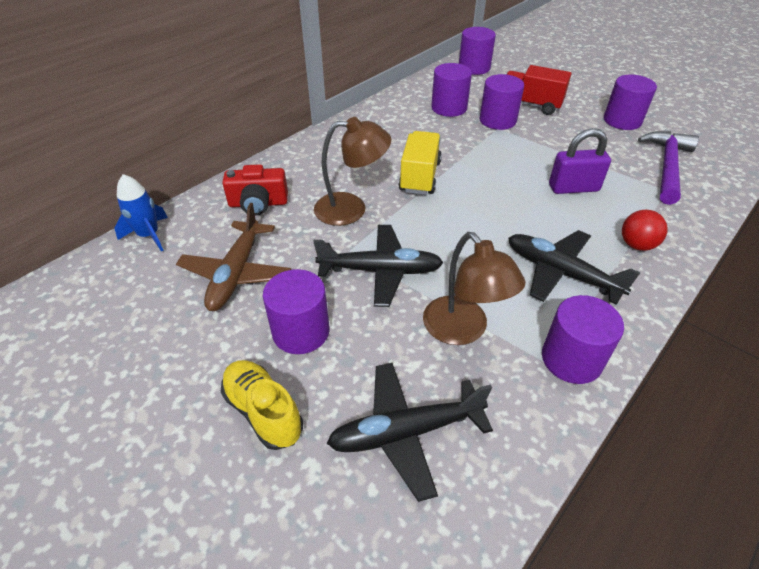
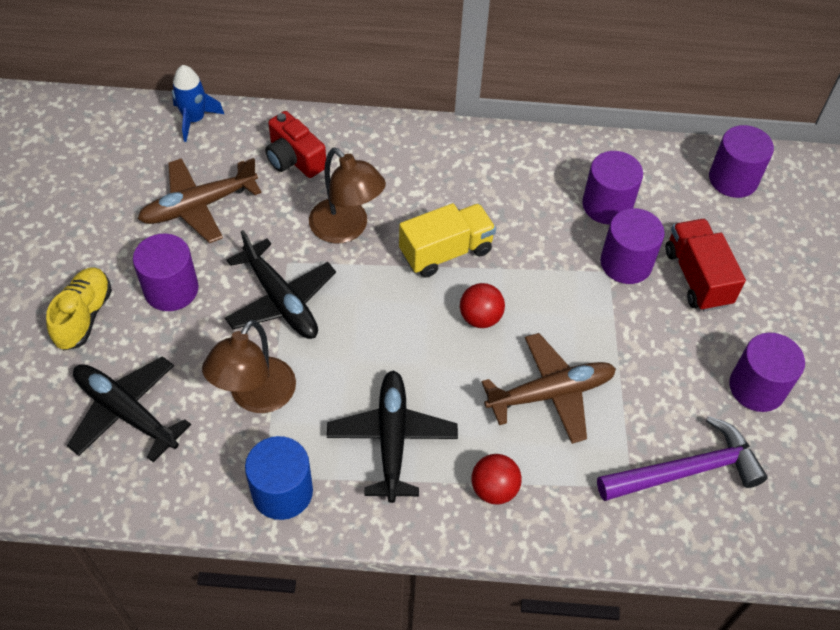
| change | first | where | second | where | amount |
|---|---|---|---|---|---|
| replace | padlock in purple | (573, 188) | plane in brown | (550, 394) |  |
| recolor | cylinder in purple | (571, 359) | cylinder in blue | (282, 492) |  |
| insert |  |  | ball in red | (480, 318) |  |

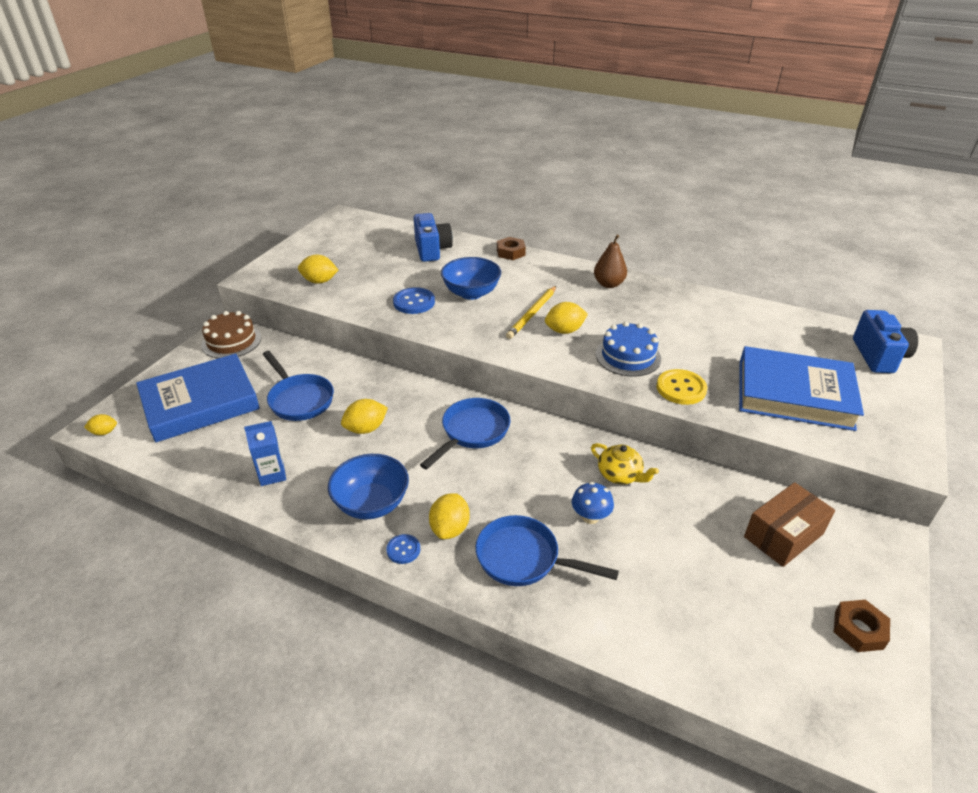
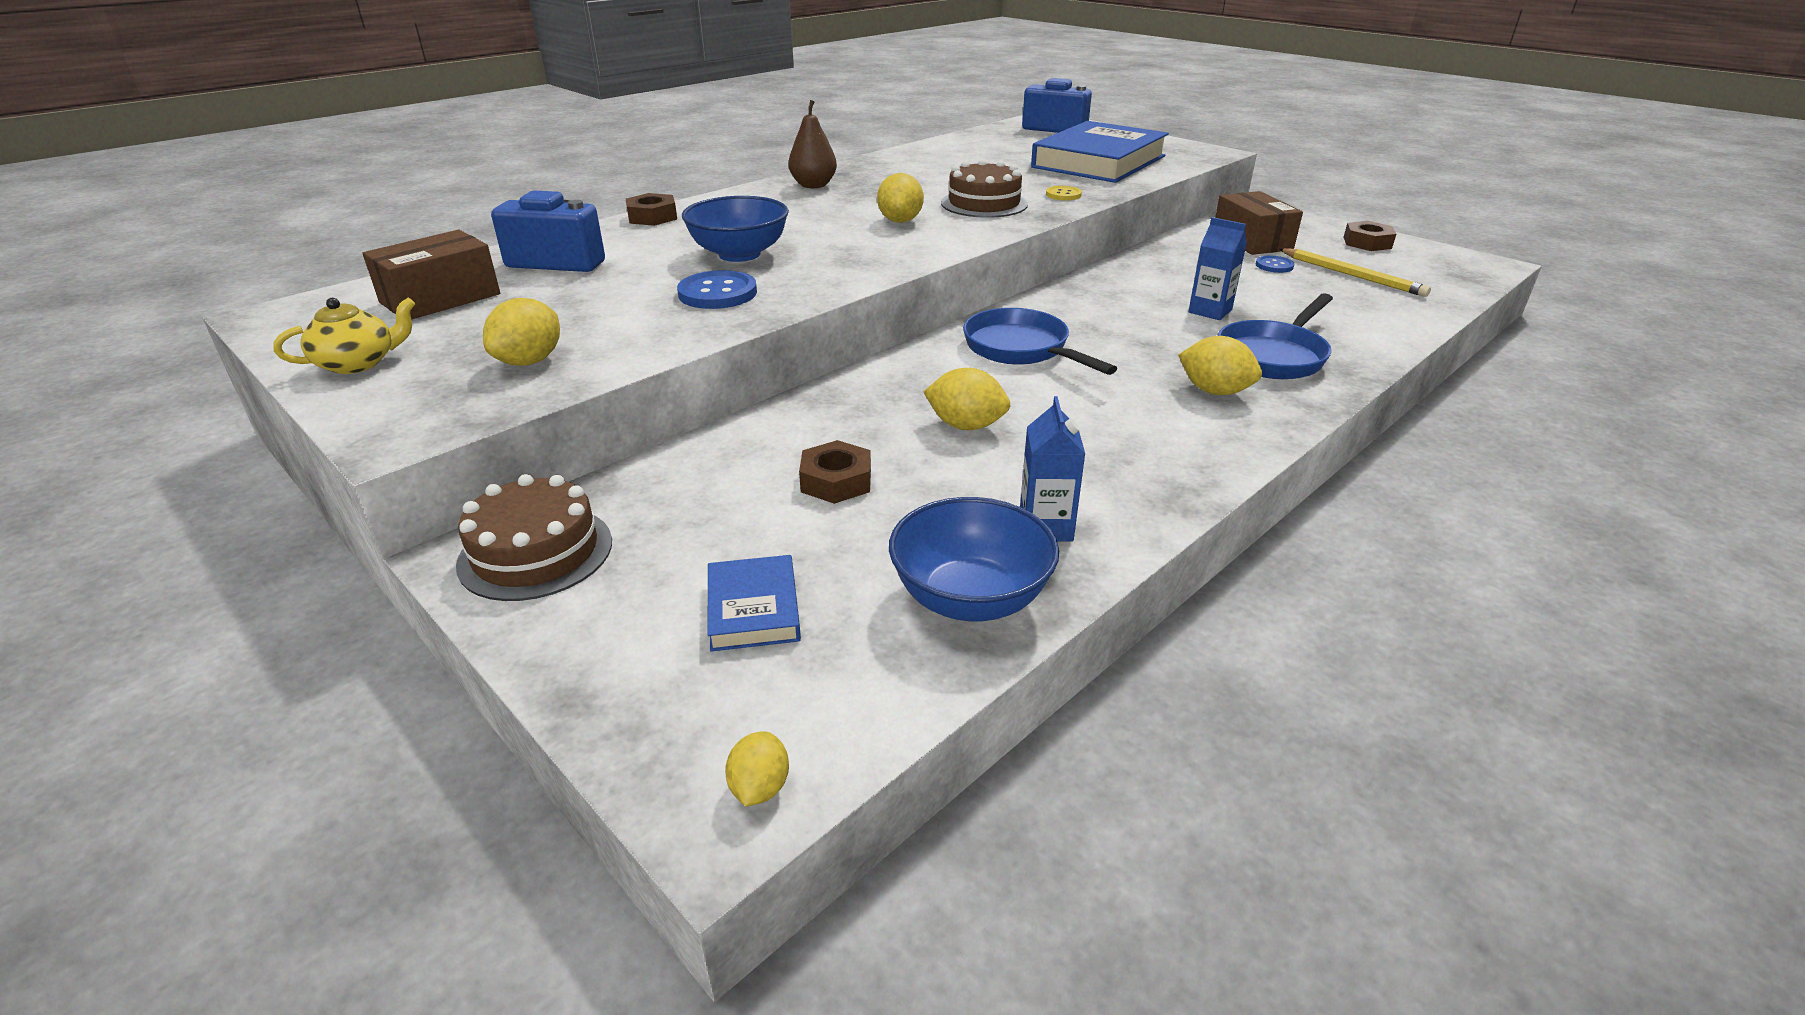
| change | first | where | second | where | amount |
|---|---|---|---|---|---|
| move | pencil in yellow | (532, 314) |  | (1352, 275) |  |
| recolor | cake in blue | (628, 356) | cake in brown | (984, 203) |  |
| replace | pan in blue | (299, 399) | nut in brown | (836, 481) |  |
| resize | book in blue | (200, 403) |  | (754, 609) | x0.45 |
| resize | button in yellow | (681, 388) |  | (1063, 195) | x0.59 |
| rotate | lemon in yellow | (366, 429) |  | (966, 426) | 60 degrees counterclockwise |
| move | teapot in yellow | (620, 475) |  | (358, 363) |  |
| move | bowl in blue | (372, 504) |  | (970, 598) |  |
| replace | mushroom in blue | (590, 517) | carton in blue | (1210, 311) |  |
| move | button in blue | (403, 550) |  | (1274, 266) |  |
| insert |  |  | box in brown | (440, 298) |  |

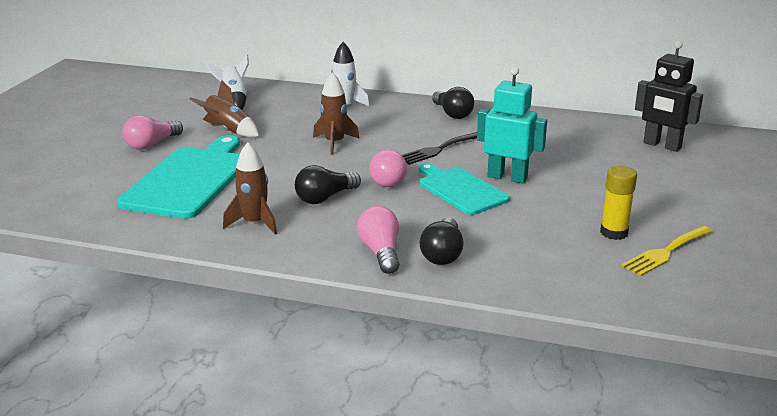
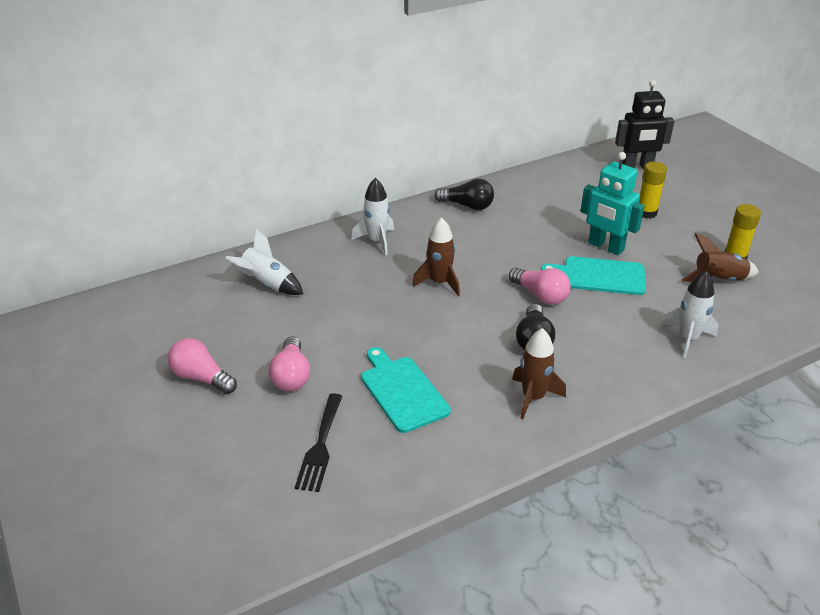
| change | first | where | second | where | amount |
|---|---|---|---|---|---|
| rotate | robot in turquoise | (507, 177) |  | (605, 247) | 120 degrees counterclockwise |
| move | rocket in brown | (228, 130) |  | (718, 280) |  |
| move | fork in black | (438, 149) |  | (320, 446) |  |
| resize | cutting board in turquoise | (189, 180) |  | (402, 391) | x0.63 |
| move | light bulb in pink | (381, 252) |  | (201, 378) |  |
| replace | light bulb in black | (442, 254) | rocket in white | (688, 338) |  |
| delete | fork in yellow | (665, 252) |  |  |  |
| insert |  |  | glue stick in yellow | (646, 212) |  |

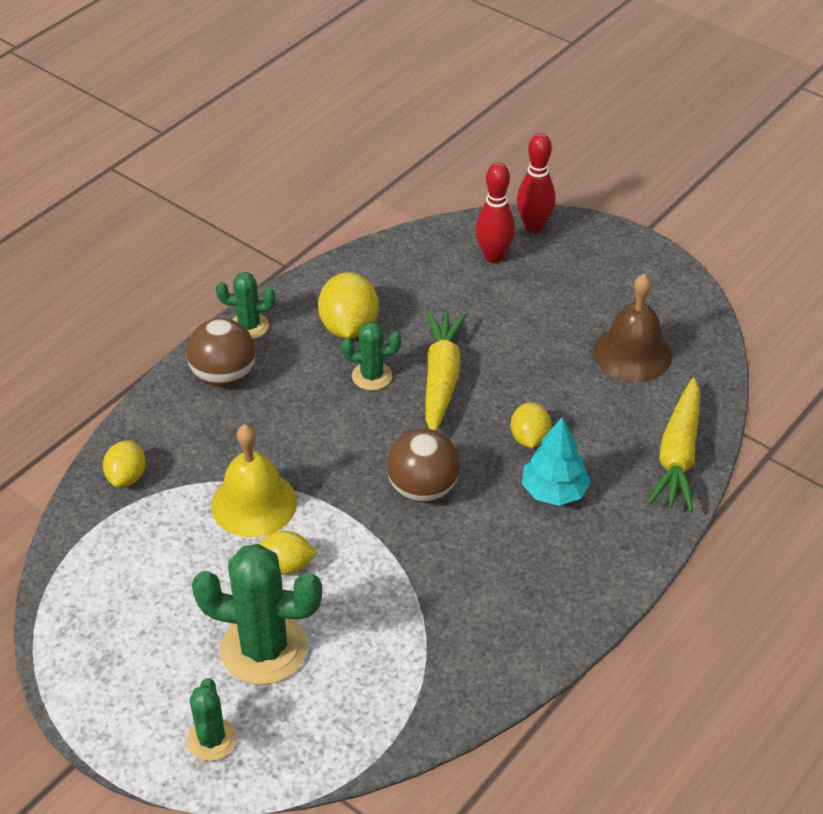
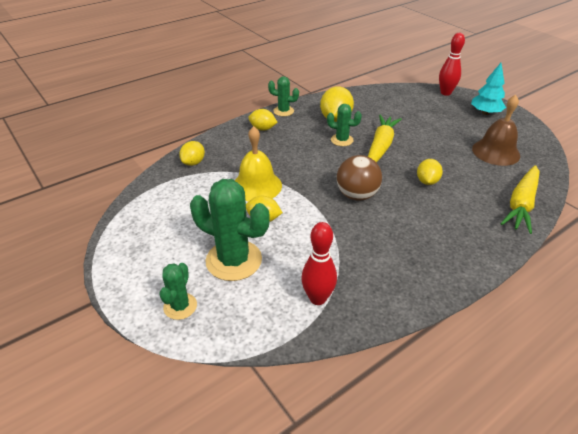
| change | first | where | second | where | amount |
|---|---|---|---|---|---|
| move | bowling pin in red | (493, 256) |  | (317, 298) |  |
| replace | ball in brown | (224, 376) | lemon in yellow | (262, 129) |  |
| move | tree in turquoise | (554, 491) |  | (485, 113) |  |

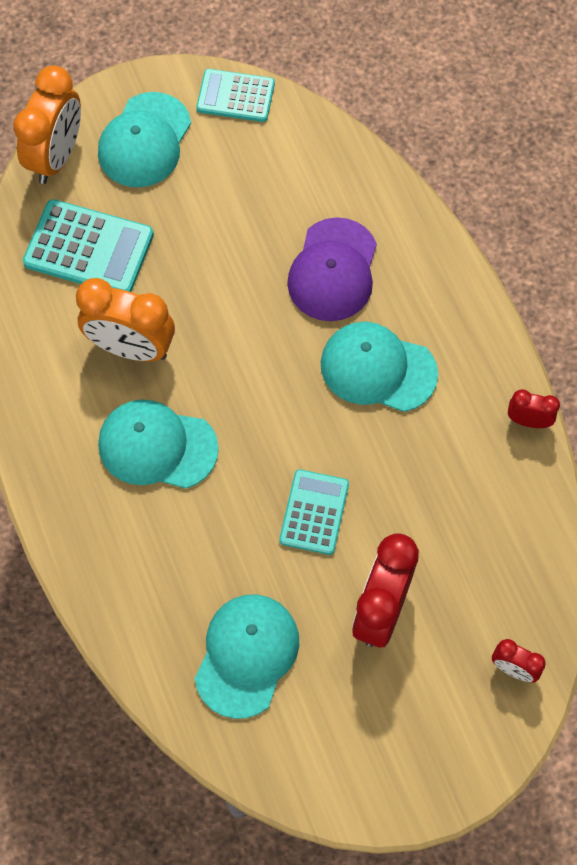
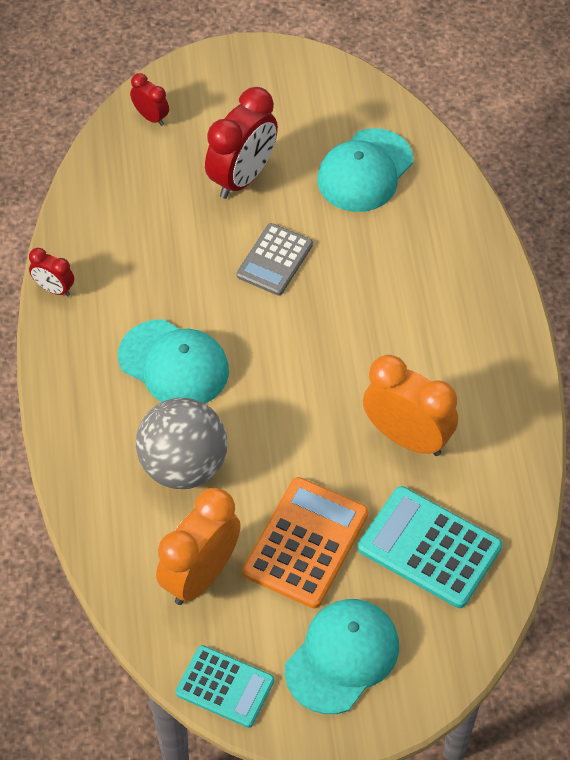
| change | first | where | second | where | amount |
|---|---|---|---|---|---|
| move | clock in orange | (56, 156) |  | (200, 575) |  |
| replace | cap in purple | (333, 270) | ball in grey | (183, 466) |  |
| delete | cap in turquoise | (157, 446) |  |  |  |
| recolor | calculator in turquoise | (314, 512) | calculator in grey | (274, 260) |  |
| insert |  |  | calculator in orange | (306, 543) |  |

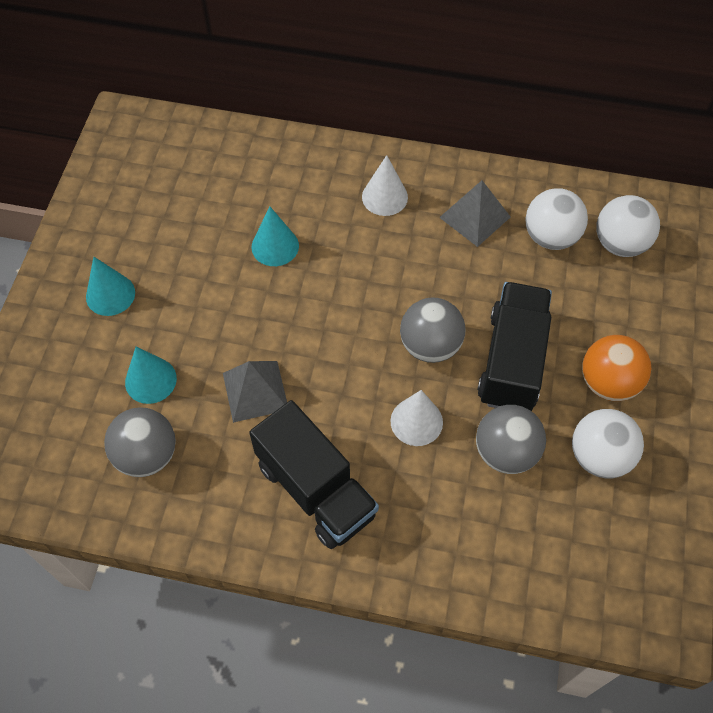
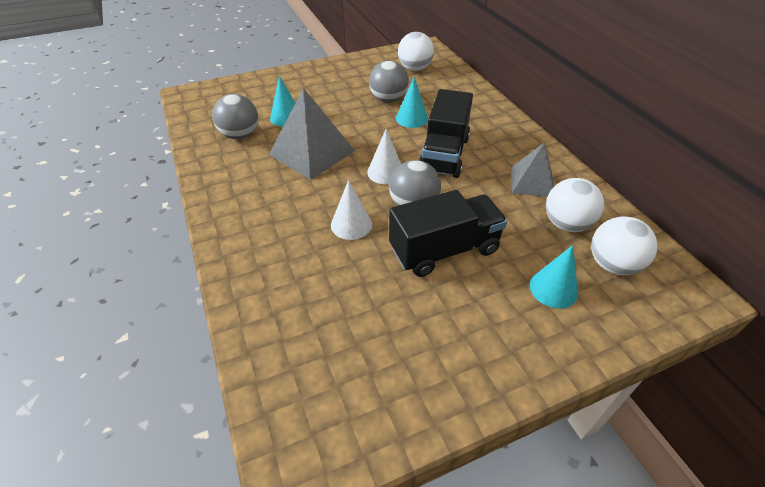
| change | first | where | second | where | amount |
|---|---|---|---|---|---|
| move | cone in white | (384, 197) |  | (385, 172) |  |
| move | cone in turquoise | (110, 294) |  | (553, 289) |  |
| delete | ball in orange | (608, 382) |  |  |  |
| resize | pyramid in grey | (255, 391) |  | (312, 152) | x1.58 |
| move | truck in black | (316, 489) |  | (444, 154) |  |
| move | ball in grey | (505, 452) |  | (388, 99) |  |
| move | ball in white | (599, 456) |  | (414, 68) |  |

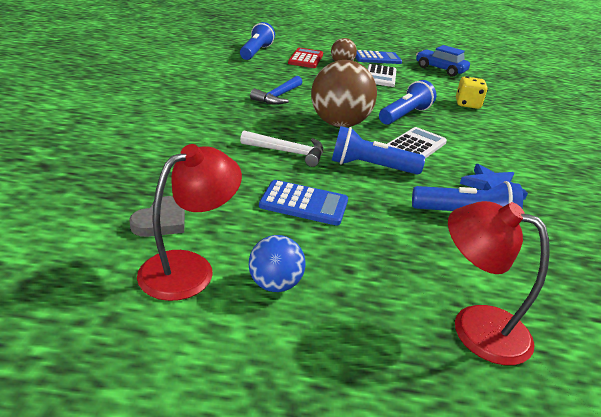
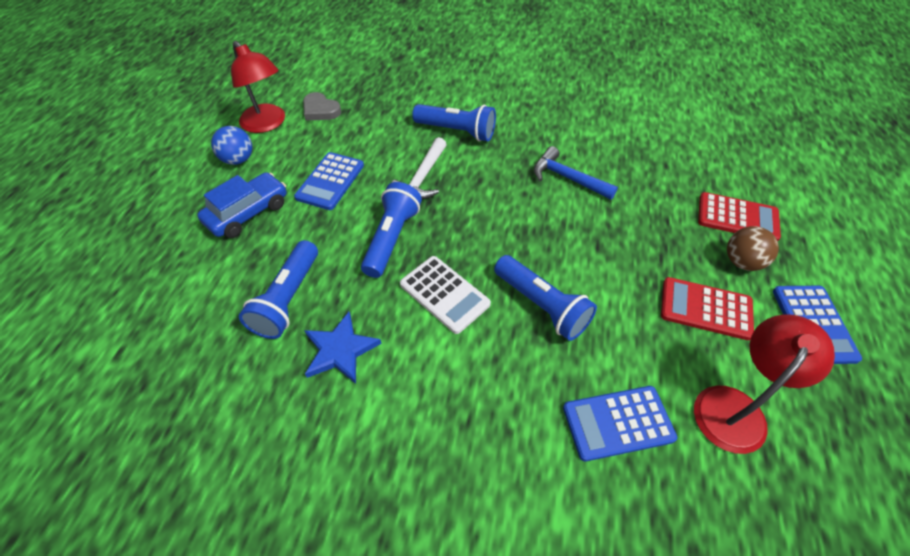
| change | first | where | second | where | amount |
|---|---|---|---|---|---|
| move | flashlight in blue | (256, 52) |  | (457, 131) |  |
| move | car in blue | (440, 69) |  | (248, 213) |  |
| delete | ball in brown | (339, 124) |  |  |  |
| recolor | calculator in white | (380, 76) | calculator in red | (705, 308) |  |
| replace | dice in yellow | (467, 104) | calculator in blue | (618, 423) |  |
| move | lamp in red | (475, 326) |  | (735, 407) |  |

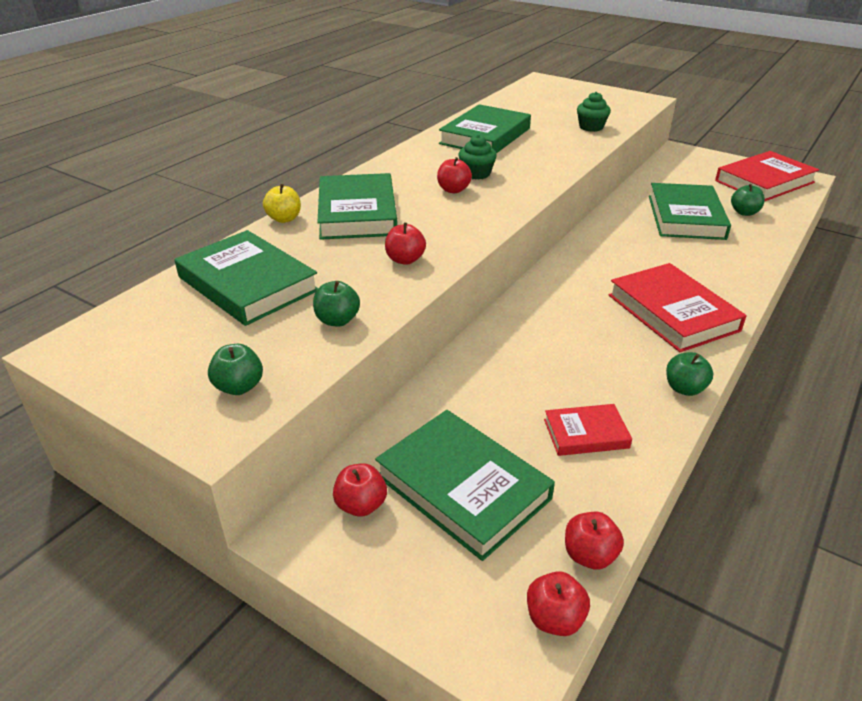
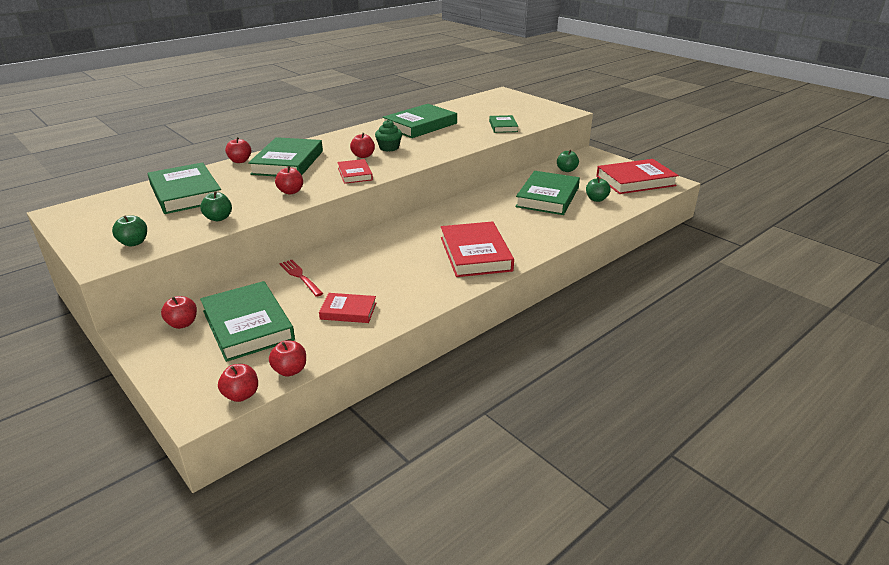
| change | first | where | second | where | amount |
|---|---|---|---|---|---|
| replace | cupcake in green | (591, 127) | book in green | (503, 126) |  |
| recolor | apple in yellow | (284, 219) | apple in red | (240, 161) |  |
| move | apple in green | (684, 388) |  | (566, 170) |  |
| insert |  |  | book in red | (355, 174) |  |
| insert |  |  | fork in red | (300, 277) |  |

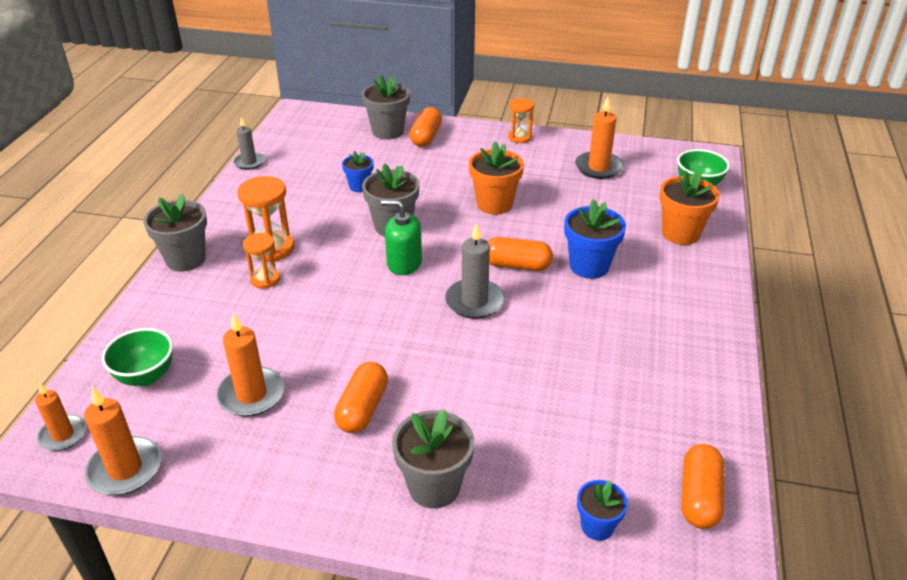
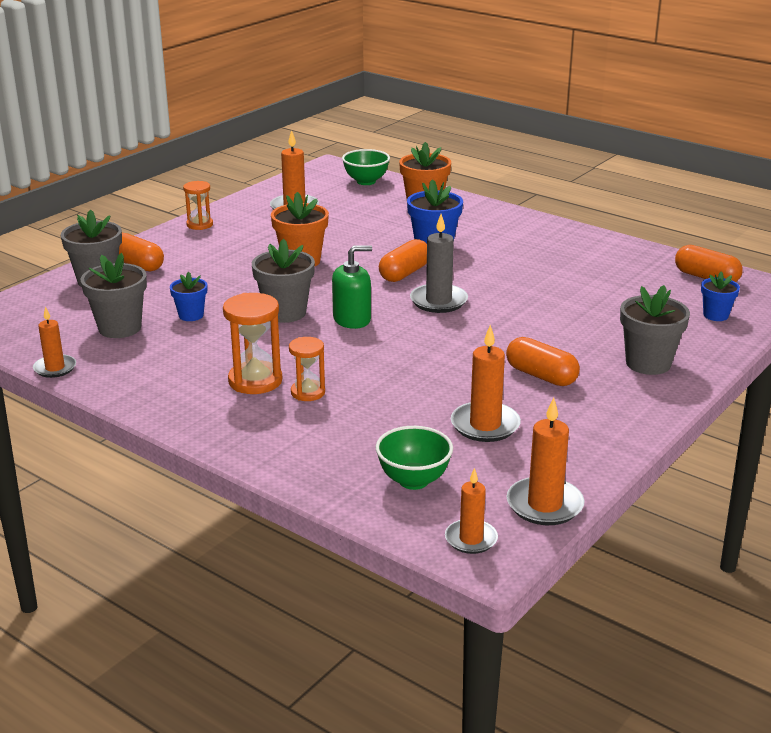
| change | first | where | second | where | amount |
|---|---|---|---|---|---|
| recolor | candle in grey | (249, 162) | candle in orange | (55, 368) |  |
| move | flower pot in grey | (185, 259) |  | (120, 328) |  |
| rotate | soap dispenser in green | (404, 263) |  | (352, 319) | 150 degrees counterclockwise |

